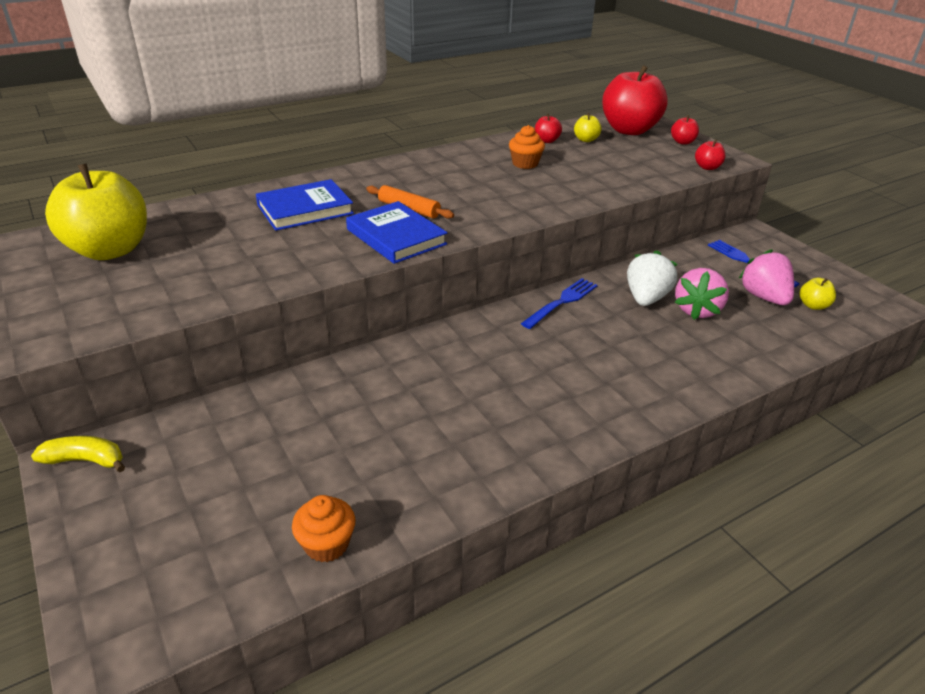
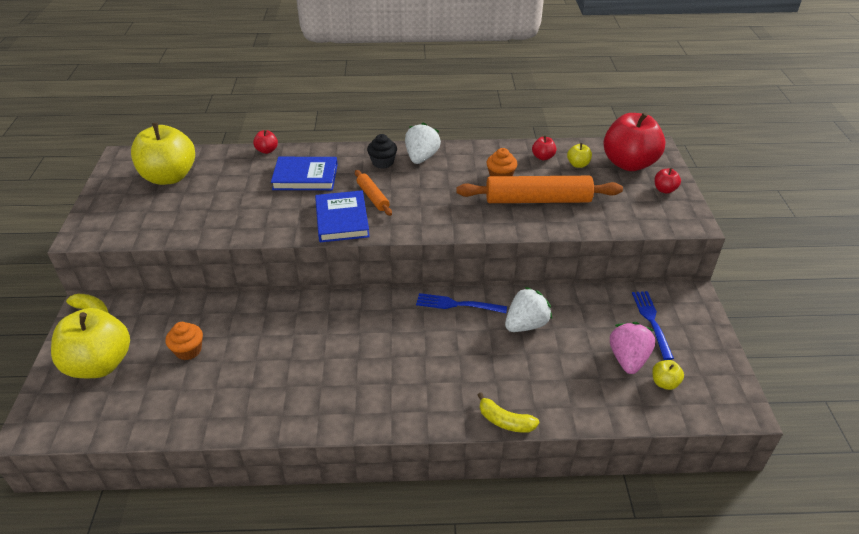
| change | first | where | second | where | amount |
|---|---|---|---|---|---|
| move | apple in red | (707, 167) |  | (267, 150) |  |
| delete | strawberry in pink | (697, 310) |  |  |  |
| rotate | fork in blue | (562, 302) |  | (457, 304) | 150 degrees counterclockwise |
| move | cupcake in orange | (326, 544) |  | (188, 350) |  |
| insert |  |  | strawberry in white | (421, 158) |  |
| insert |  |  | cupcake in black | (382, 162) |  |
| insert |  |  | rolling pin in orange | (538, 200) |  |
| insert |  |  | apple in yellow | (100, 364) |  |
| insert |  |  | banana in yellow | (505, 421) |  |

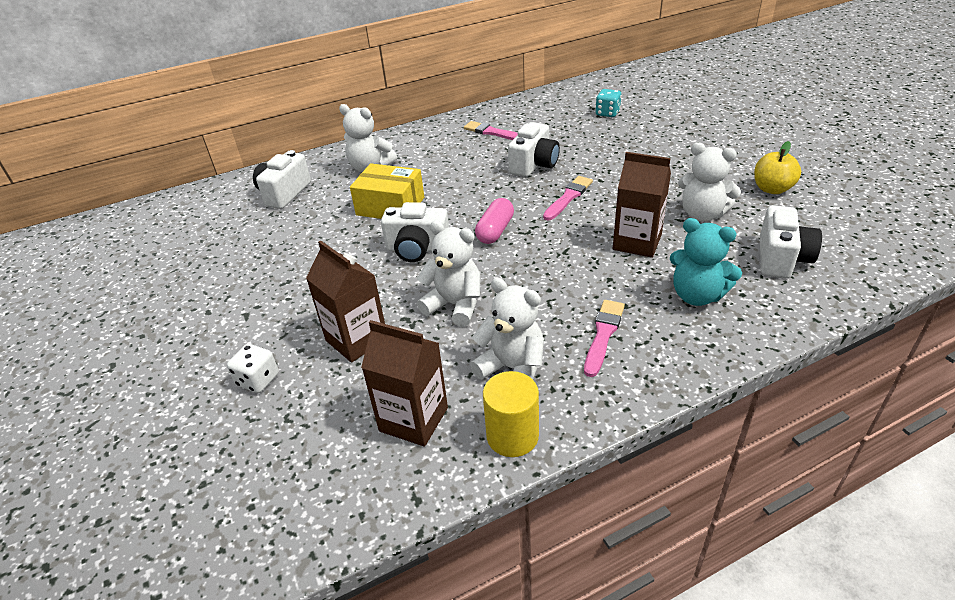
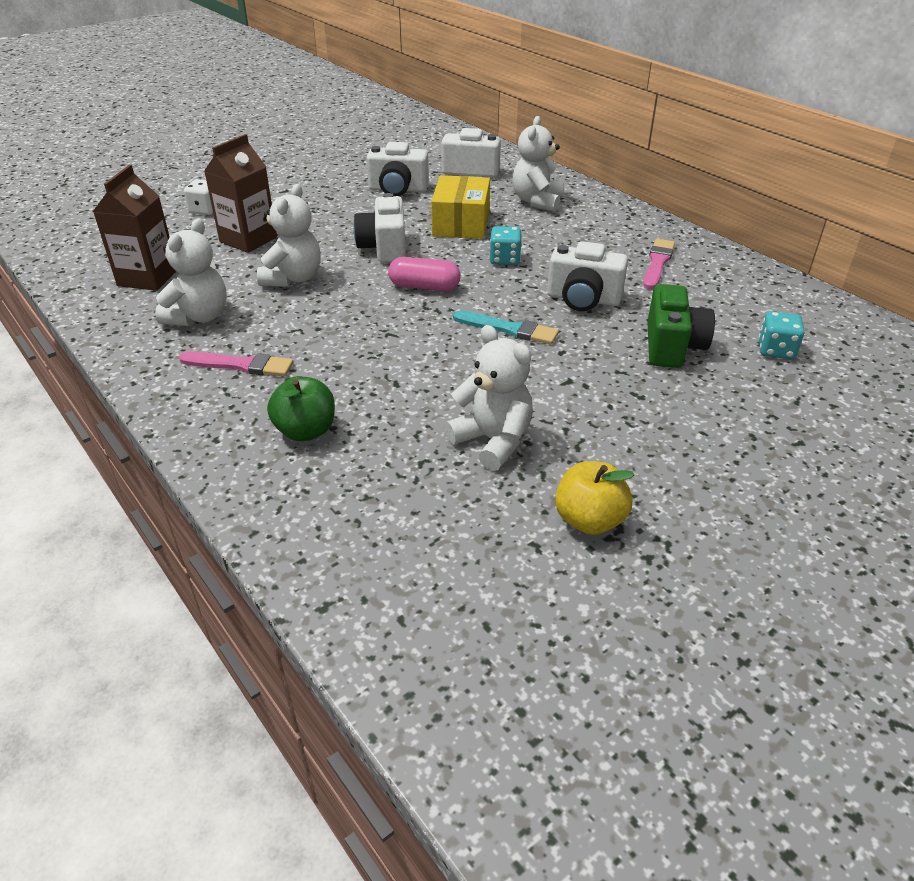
| change | first | where | second | where | amount |
|---|---|---|---|---|---|
| rotate | teddy bear in white | (702, 214) |  | (493, 441) | 120 degrees clockwise |
| delete | carton in brown | (637, 242) |  |  |  |
| recolor | brush in pink | (568, 197) | brush in turquoise | (509, 329) |  |
| move | camera in white | (781, 258) |  | (398, 189) |  |
| replace | teddy bear in turquoise | (697, 295) | apple in green | (306, 431) |  |
| delete | cylinder in yellow | (512, 436) |  |  |  |
| insert |  |  | dice in turquoise | (504, 259) |  |
| insert |  |  | camera in green | (672, 346) |  |

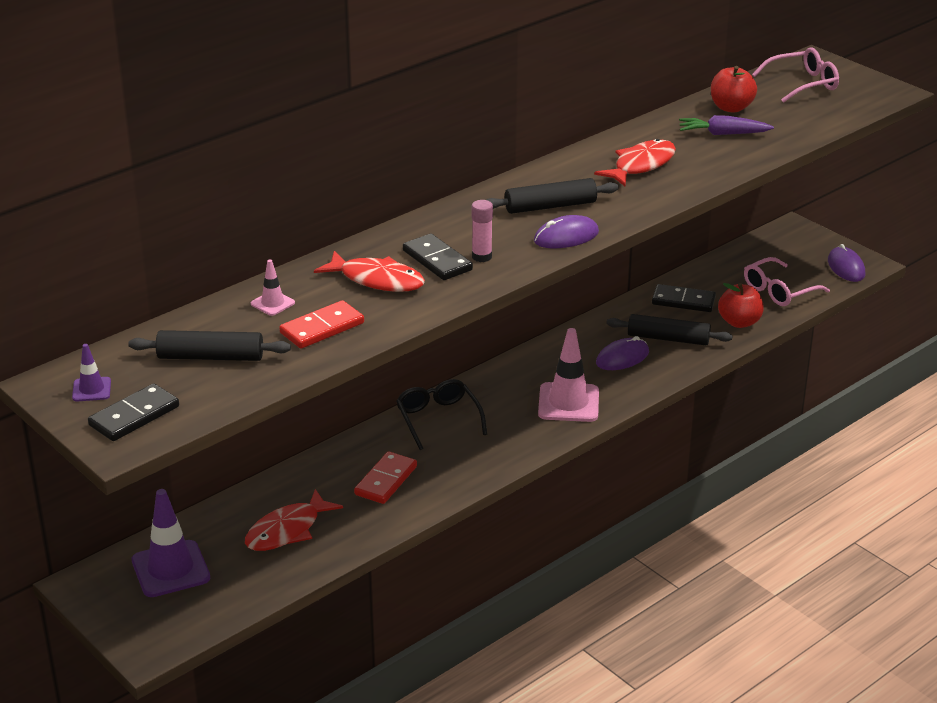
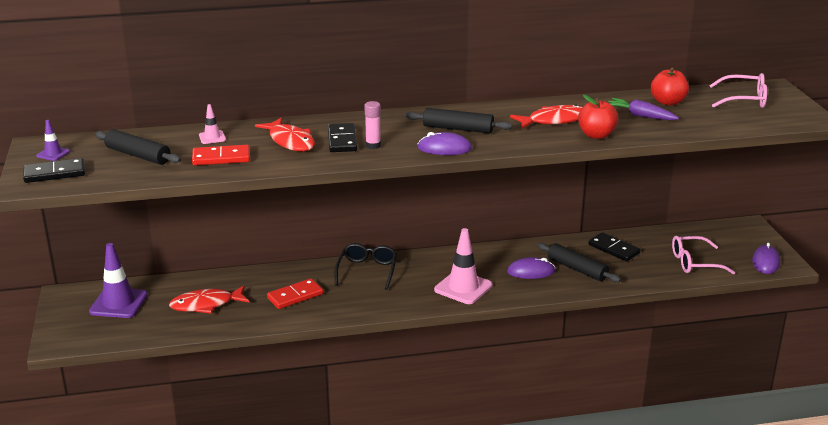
| change | first | where | second | where | amount |
|---|---|---|---|---|---|
| move | apple in red | (739, 322) |  | (596, 135) |  |

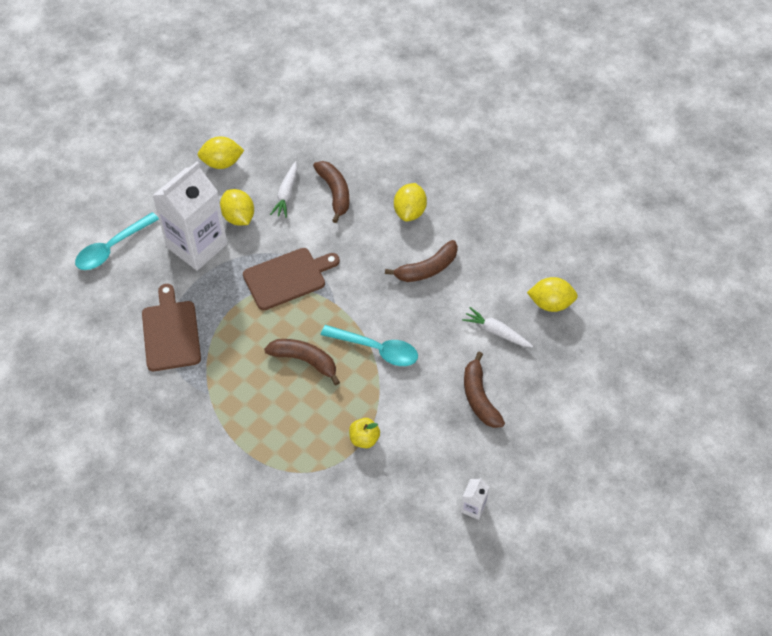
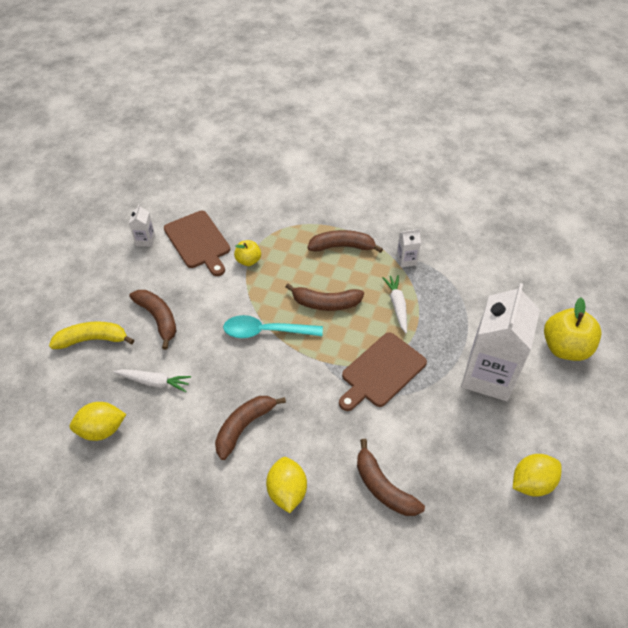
| change | first | where | second | where | amount |
|---|---|---|---|---|---|
| move | carrot in white | (286, 194) |  | (397, 306) |  |
| delete | lemon in yellow | (238, 217) |  |  |  |
| replace | spoon in turquoise | (112, 248) | apple in yellow | (565, 348) |  |
| move | cutting board in brown | (171, 332) |  | (198, 241) |  |
| insert |  |  | carton in white | (406, 260) |  |
| insert |  |  | banana in brown | (342, 246) |  |
| insert |  |  | banana in yellow | (92, 340) |  |

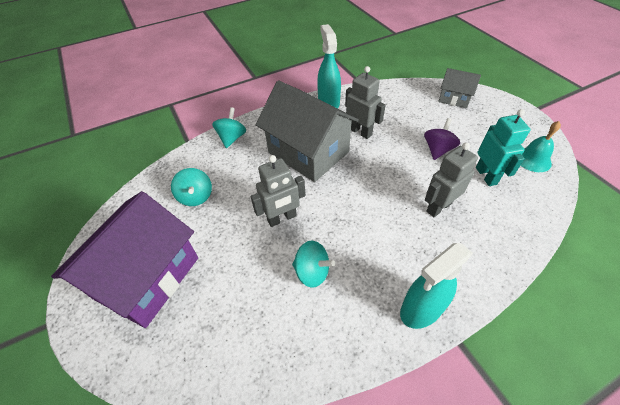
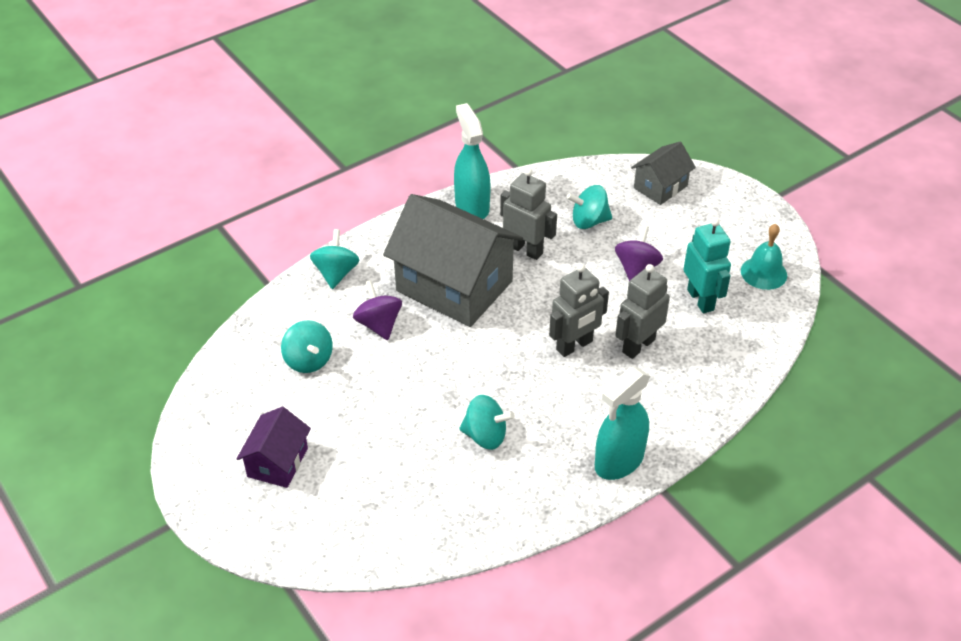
| change | first | where | second | where | amount |
|---|---|---|---|---|---|
| rotate | house in grey | (454, 98) |  | (660, 187) | 60 degrees counterclockwise |
| move | robot in grey | (282, 218) |  | (574, 346) |  |
| resize | house in purple | (147, 277) |  | (277, 462) | x0.50 |
| insert |  |  | spinning top in turquoise | (589, 221) |  |
| insert |  |  | spinning top in purple | (379, 324) |  |

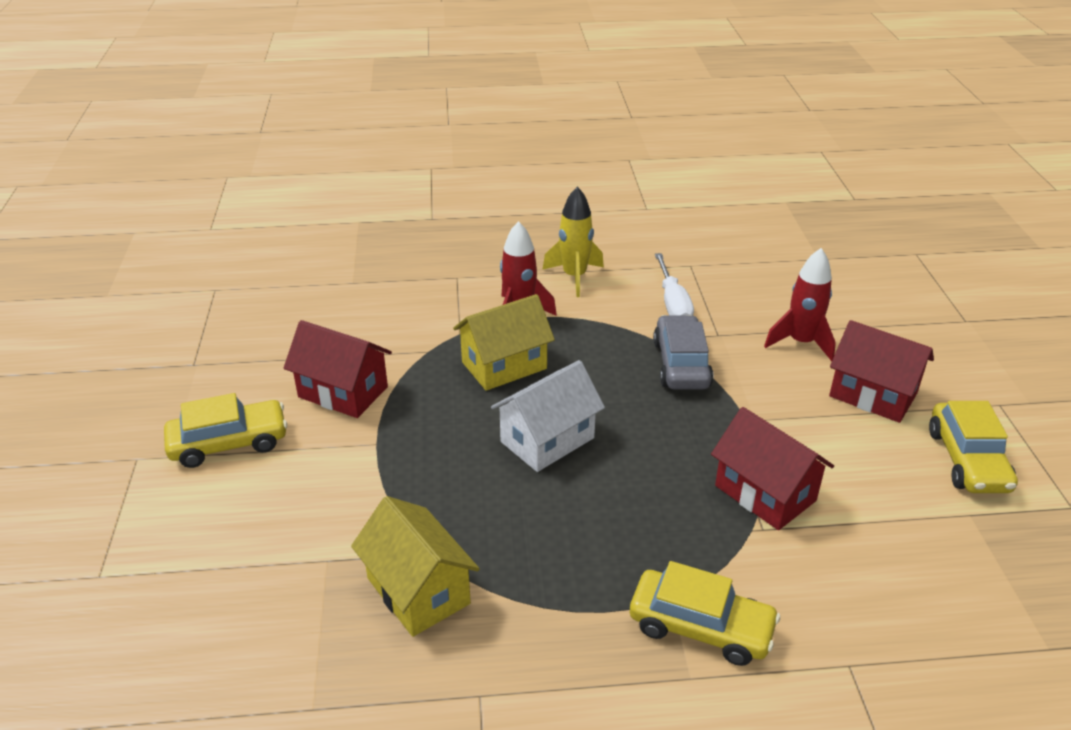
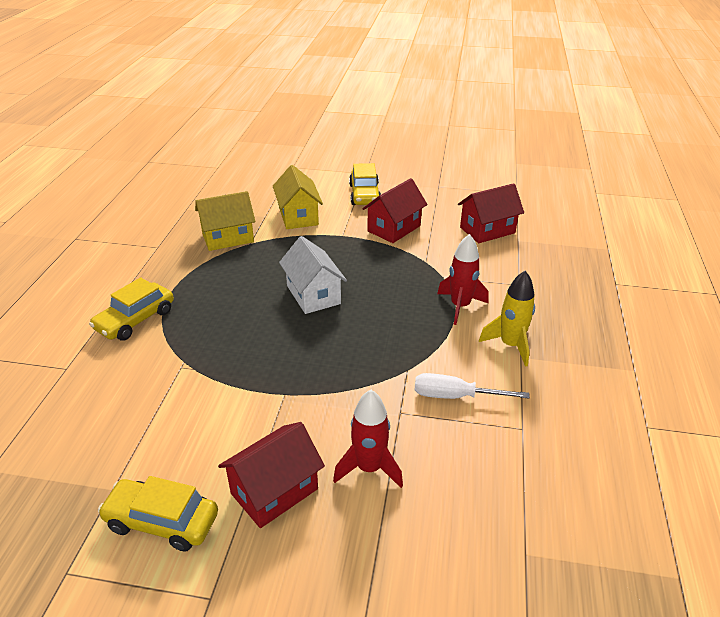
| change | first | where | second | where | amount |
|---|---|---|---|---|---|
| move | house in yellow | (504, 365) |  | (298, 216) |  |
| delete | car in grey | (681, 364) |  |  |  |
| move | house in red | (765, 493) |  | (487, 230) |  |

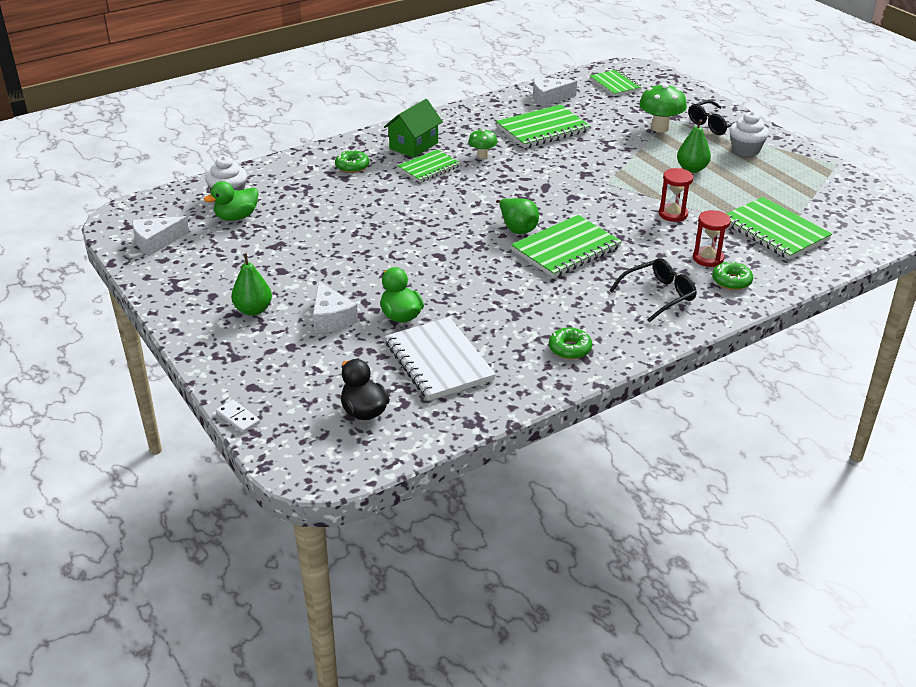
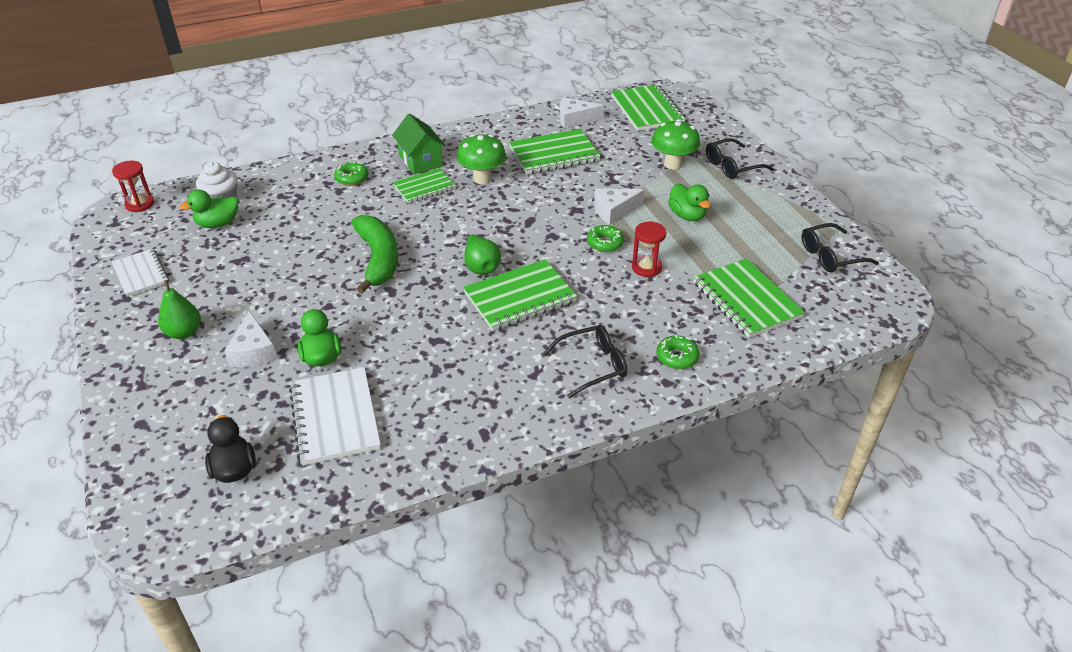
| change | first | where | second | where | amount |
|---|---|---|---|---|---|
| resize | notebook in green | (615, 84) |  | (647, 110) | x1.56 |
| rotate | house in green | (413, 146) |  | (420, 161) | 75 degrees counterclockwise |
| delete | cupcake in white | (745, 150) |  |  |  |
| replace | pear in green | (691, 169) | duck in green | (687, 215) |  |
| resize | mushroom in green | (482, 155) |  | (482, 178) | x1.68 |
| move | hourglass in red | (708, 258) |  | (140, 204) |  |
| move | cheese in white | (156, 242) |  | (614, 211) |  |
| move | donut in green | (569, 349) |  | (605, 243) |  |
| delete | domino in white | (238, 418) |  |  |  |
| insert |  |  | banana in green | (378, 259) |  |
| insert |  |  | glasses in black | (830, 256) |  |
| insert |  |  | notebook in white | (141, 274) |  |

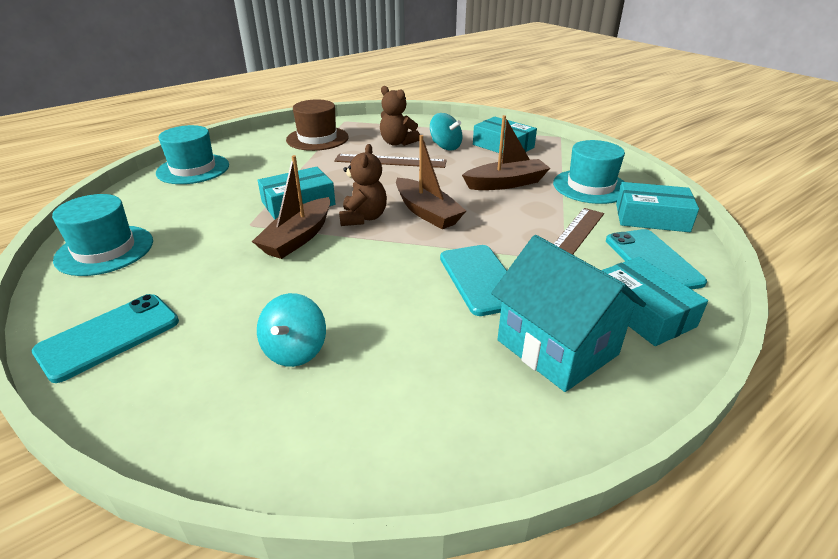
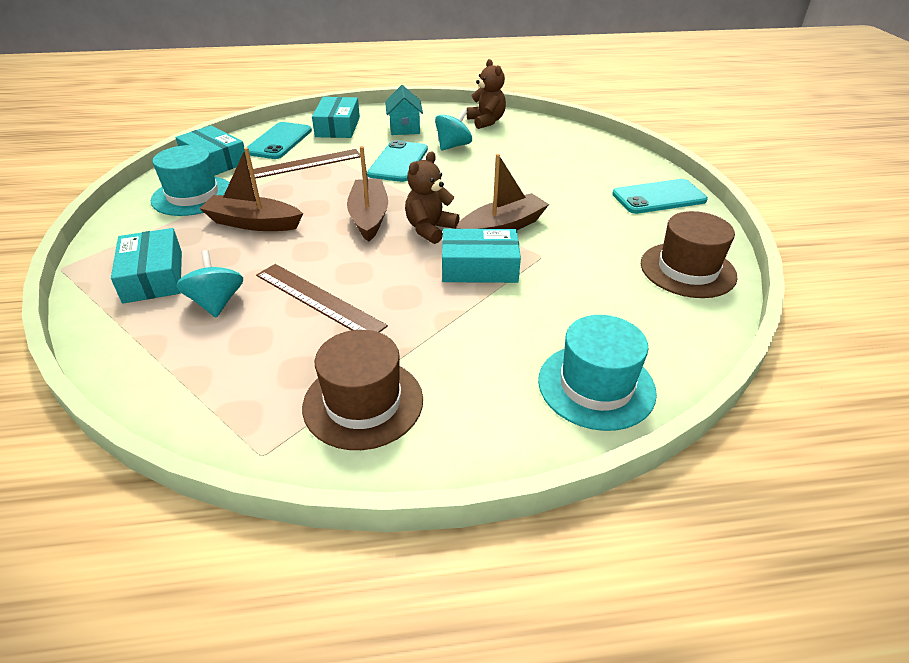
| change | first | where | second | where | amount |
|---|---|---|---|---|---|
| move | teddy bear in brown | (397, 143) |  | (486, 121) |  |
| recolor | hat in turquoise | (105, 250) | hat in brown | (687, 270) |  |
| resize | house in turquoise | (557, 347) |  | (404, 128) | x0.60 |
| move | spinning top in turquoise | (295, 350) |  | (453, 146) |  |

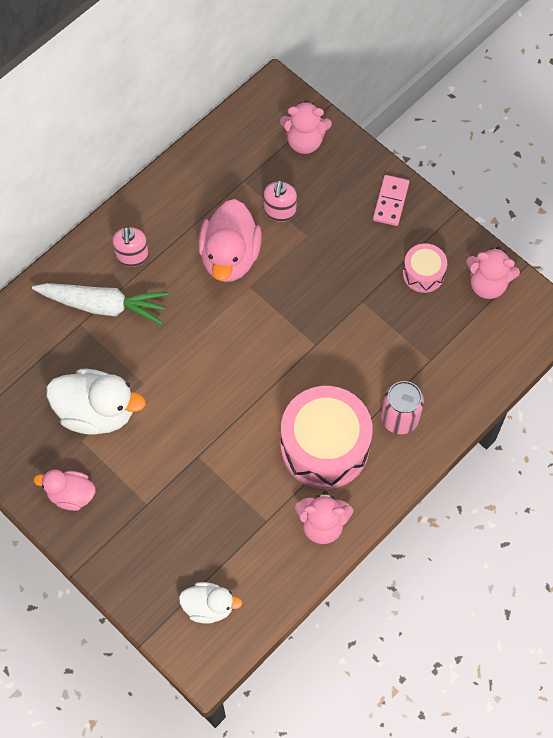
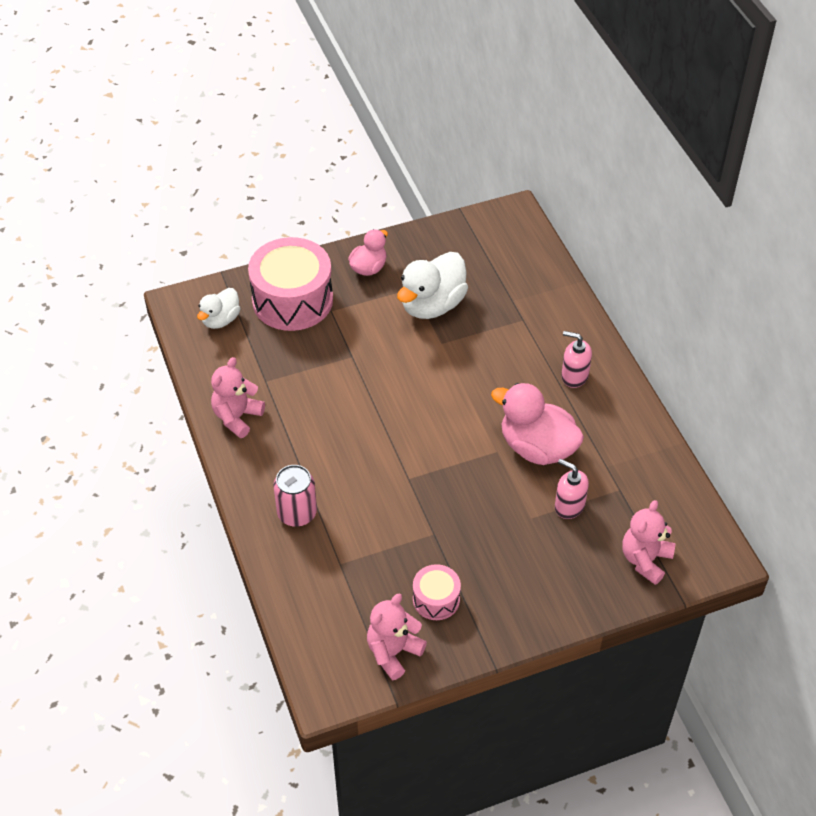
| change | first | where | second | where | amount |
|---|---|---|---|---|---|
| delete | domino in pink | (390, 202) |  |  |  |
| delete | carrot in white | (104, 306) |  |  |  |
| move | drum in pink | (324, 446) |  | (292, 300) |  |

